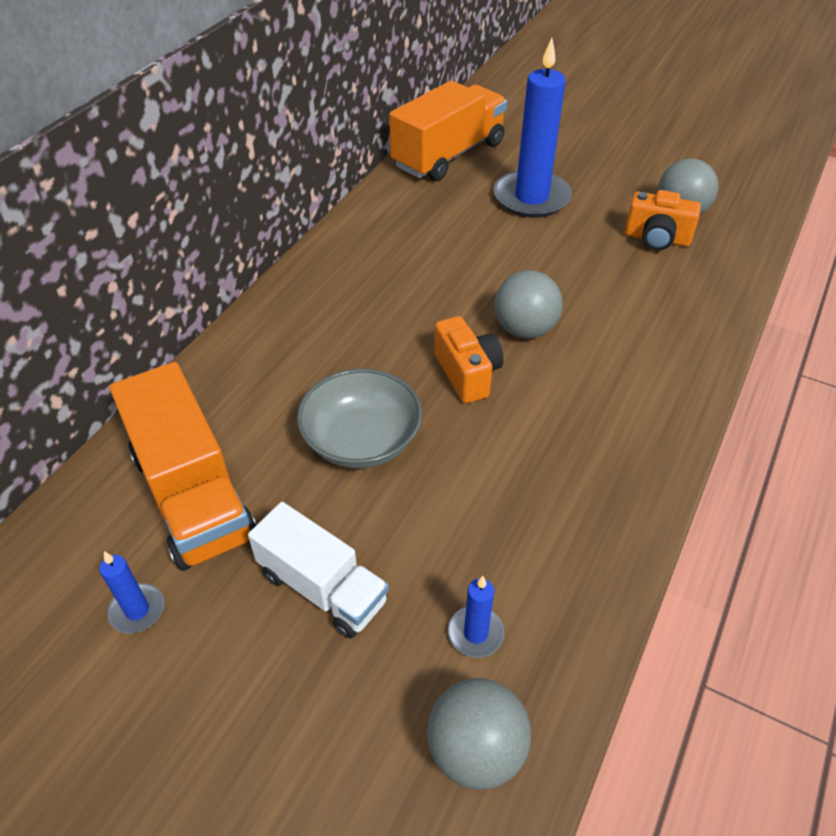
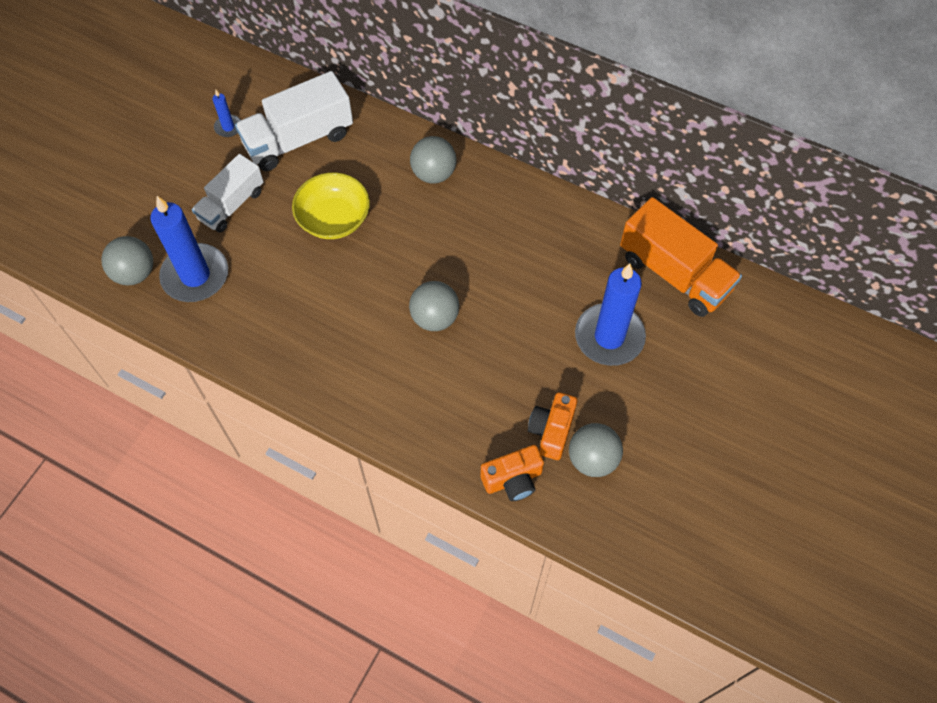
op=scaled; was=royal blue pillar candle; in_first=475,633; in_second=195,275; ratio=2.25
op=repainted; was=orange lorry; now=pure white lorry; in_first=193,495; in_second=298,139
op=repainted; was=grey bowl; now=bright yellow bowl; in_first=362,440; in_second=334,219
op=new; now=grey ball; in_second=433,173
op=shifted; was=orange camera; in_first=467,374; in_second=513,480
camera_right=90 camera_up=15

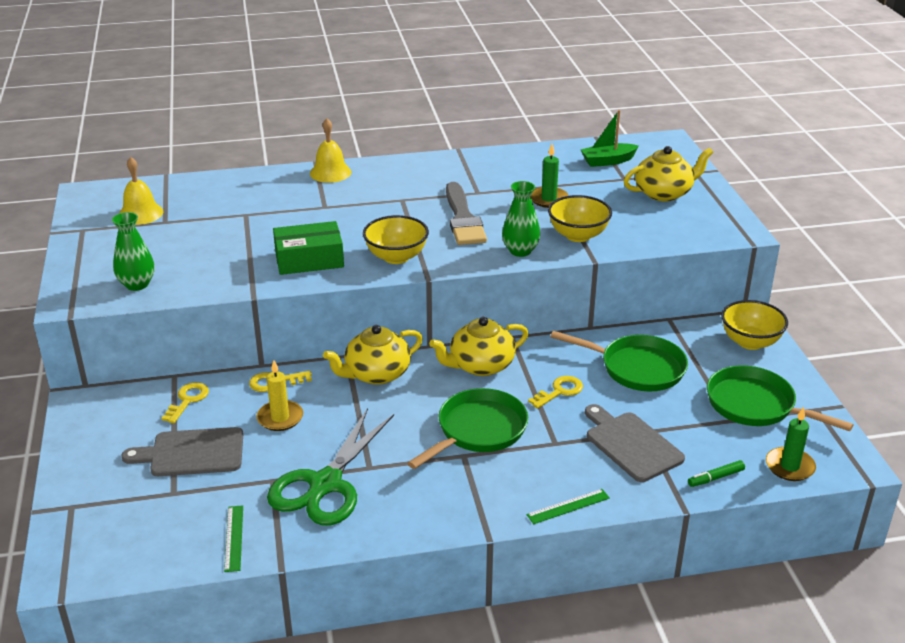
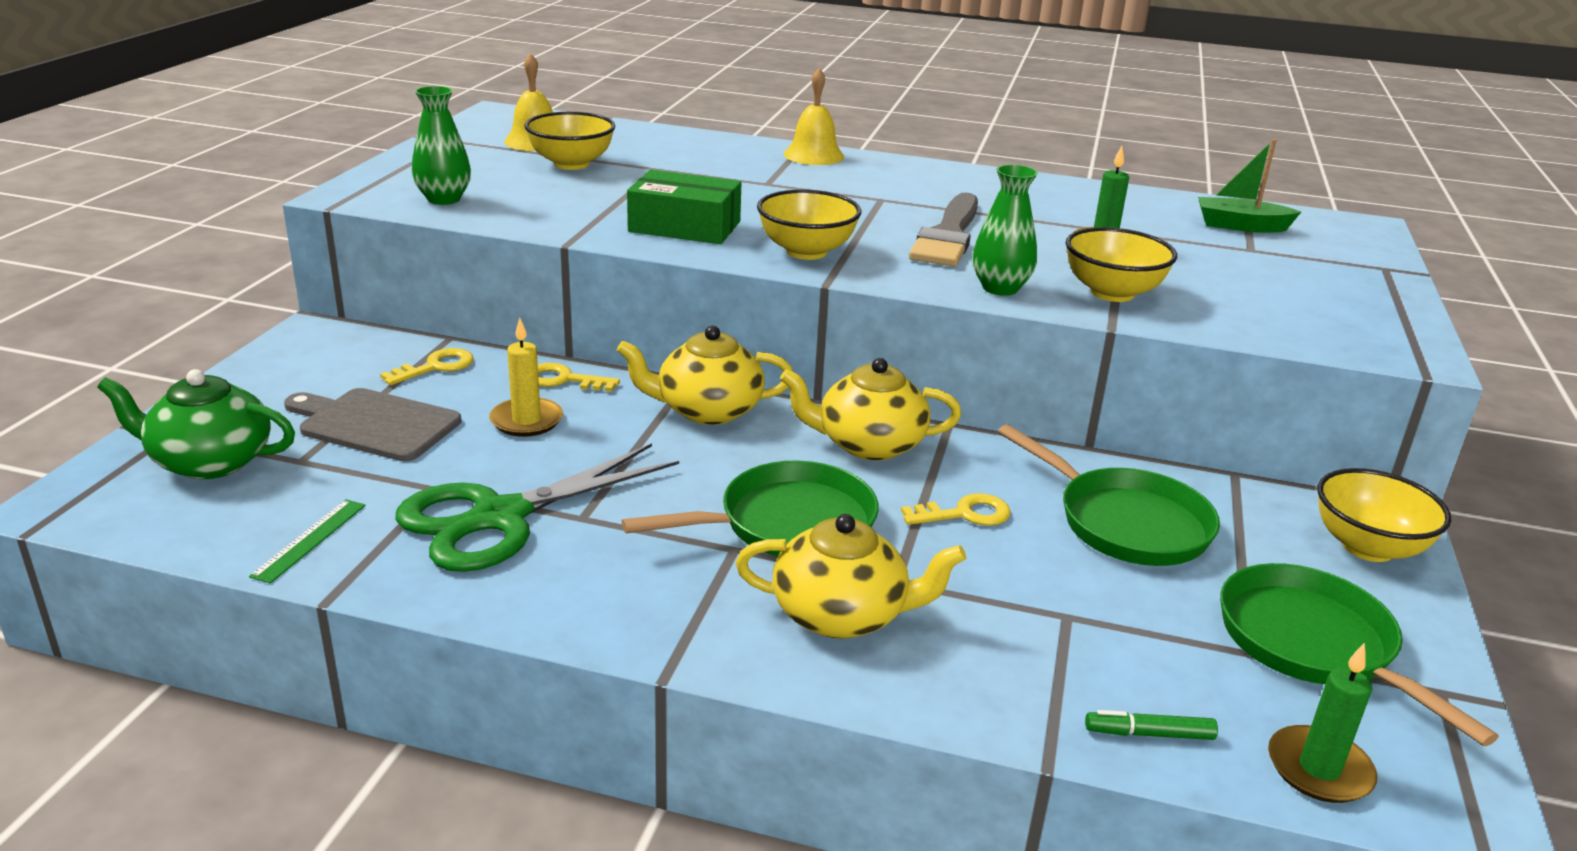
op=new; now=leaf-green teapot; in_second=210,461
op=new; now=bright yellow bowl; in_second=571,164
op=shifted; was=bright yellow teapot; in_first=664,193; in_second=842,615
op=gone; was=leaf-green measuring stick; in_first=568,506
op=gone; was=grey cutting board; in_first=631,444
camera_right=25 camera_up=-5

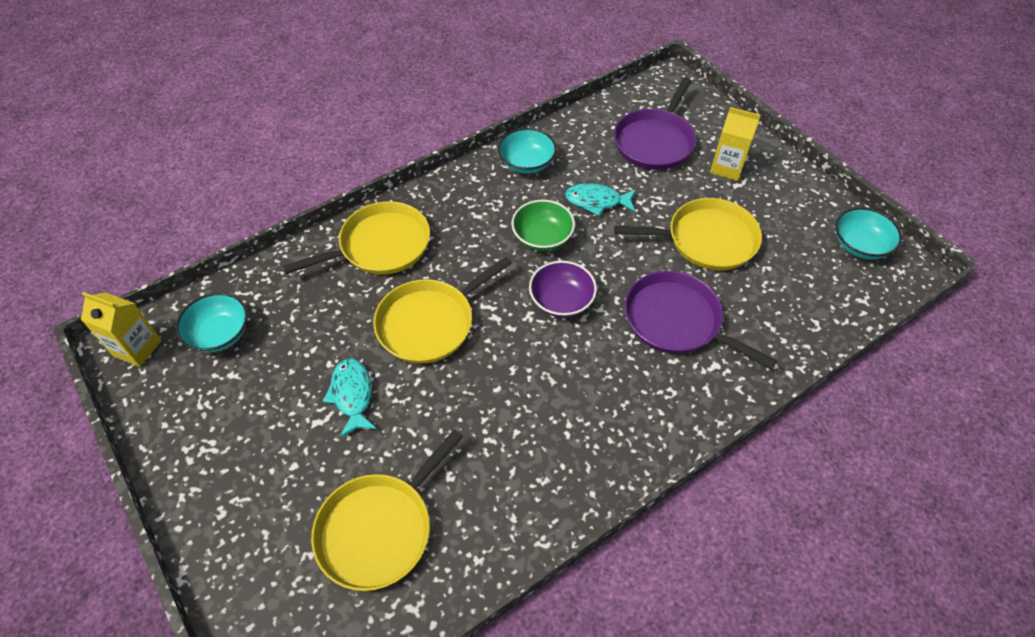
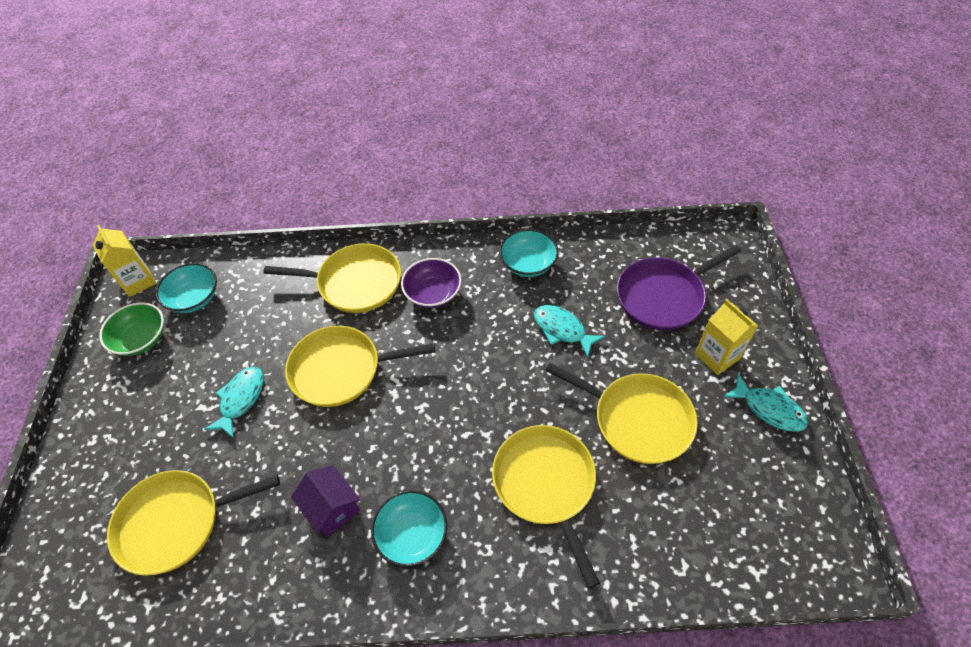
op=shifted; was=leaf-green bowl; in_first=542,237; in_second=141,339
op=new; now=violet toy house; in_second=332,508
op=shifted; was=teal bowl; in_first=860,245; in_second=412,535
op=shifted; was=violet bowl; in_first=561,300; in_second=433,293
op=repainted; was=violet skillet; now=bright yellow skillet; in_first=677,321; in_second=546,484
op=new; now=teal fish figure; in_second=769,409
camera_right=35 camera_up=0

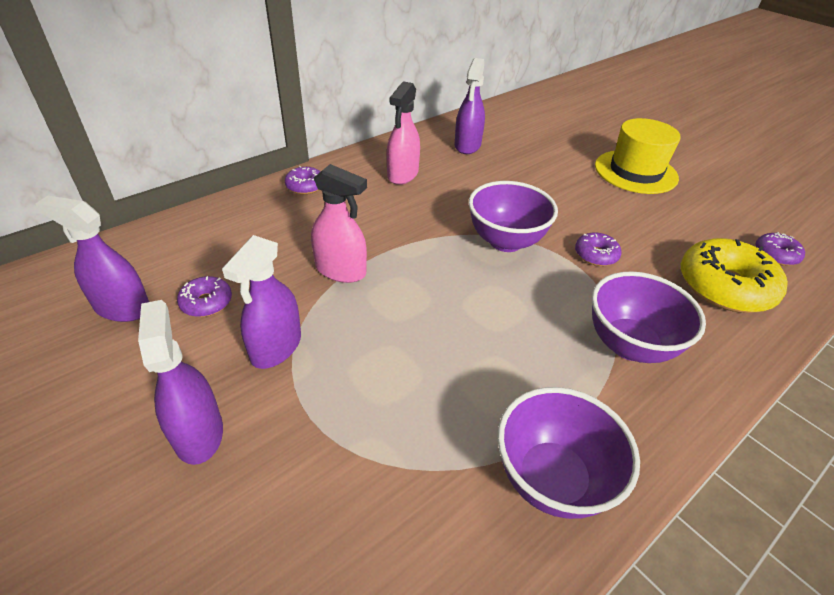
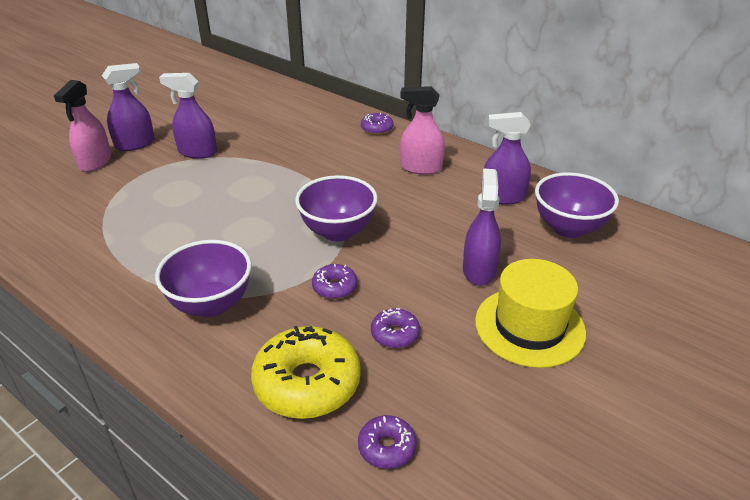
op=shifted; was=rosy sprayer; in_first=341,270; in_second=95,162
op=shifted; was=violet glazed donut; in_first=206,302; in_second=395,334
op=shifted; was=violet sprayer; in_first=122,308; in_second=479,270
op=shifted; was=violet bowl; in_first=552,479; in_second=568,228
camera_right=80 camera_up=-5

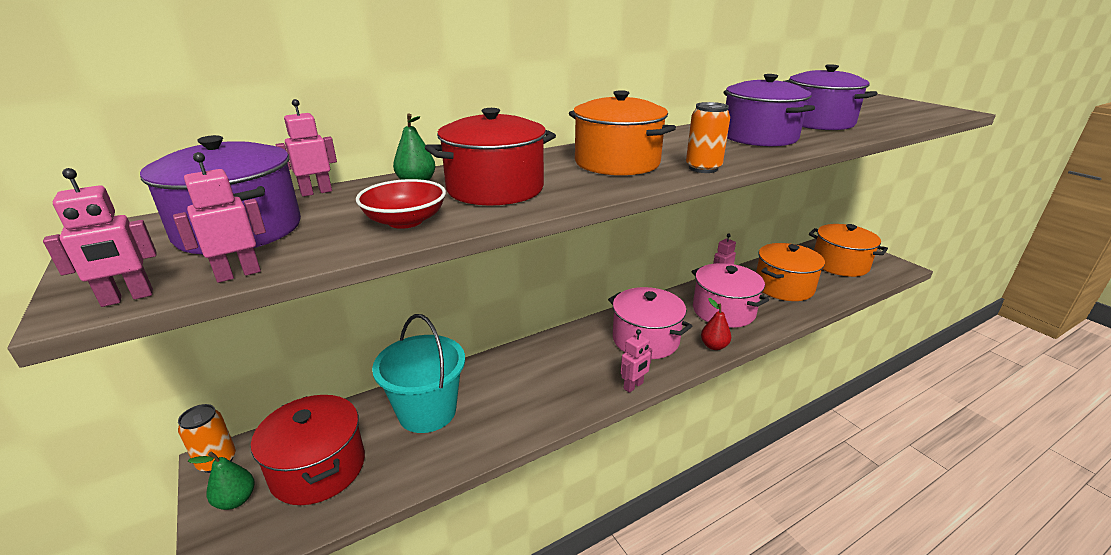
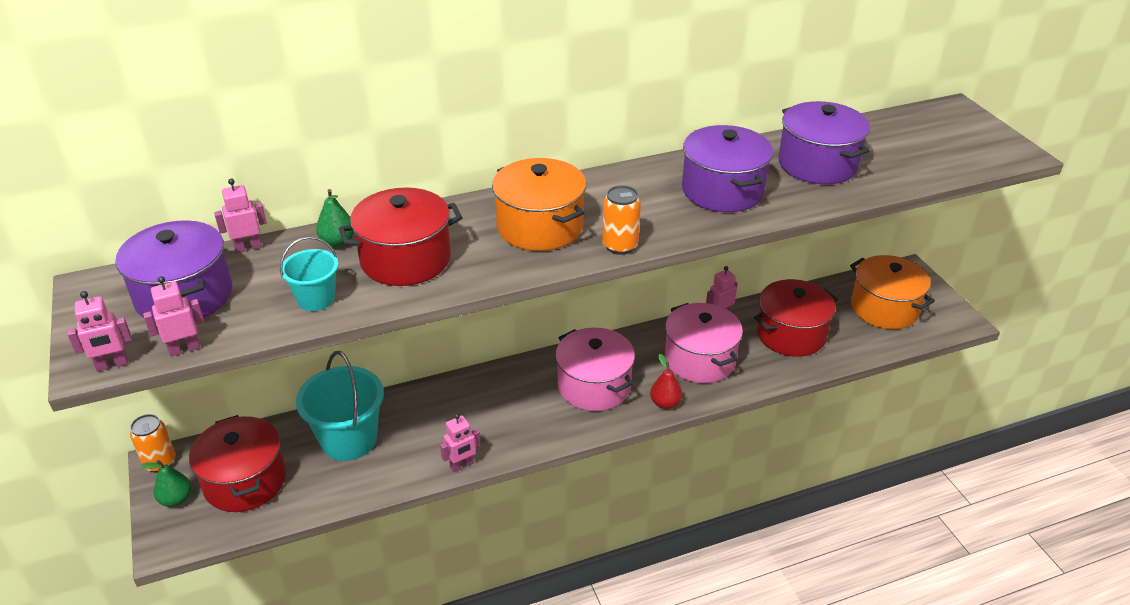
op=swapped; was=scarlet bowl; now=teal sand bucket; in_first=405,221; in_second=316,299
op=shifted; was=rosy robot figure; in_first=633,386; in_second=462,465
op=repainted; was=orange pot; now=scarlet pot; in_first=783,287; in_second=791,334
camera_right=10 camera_up=10

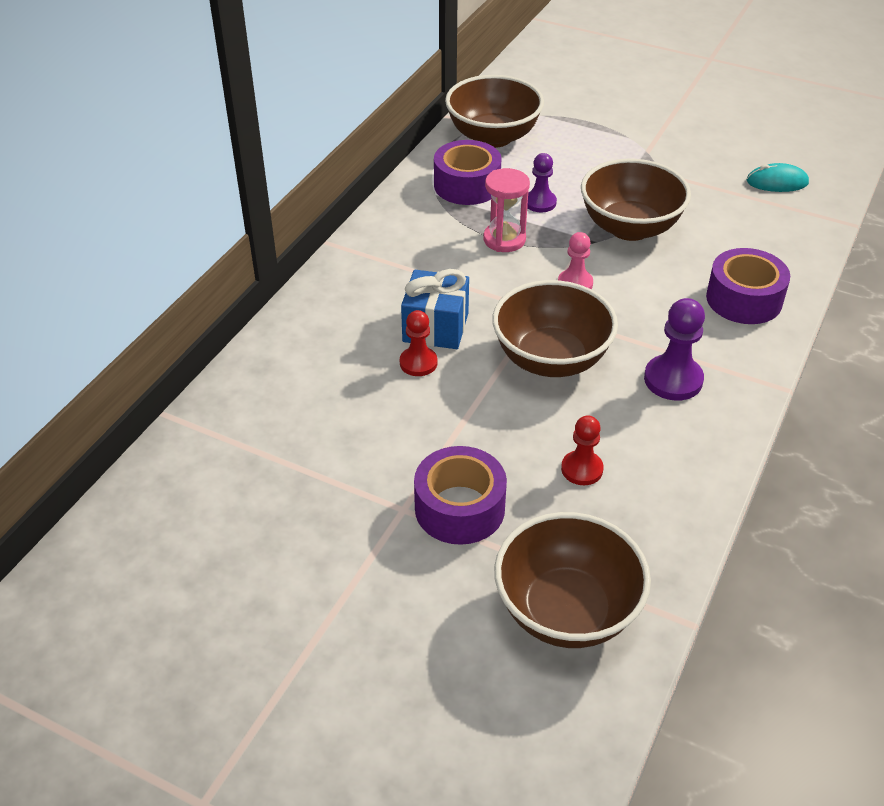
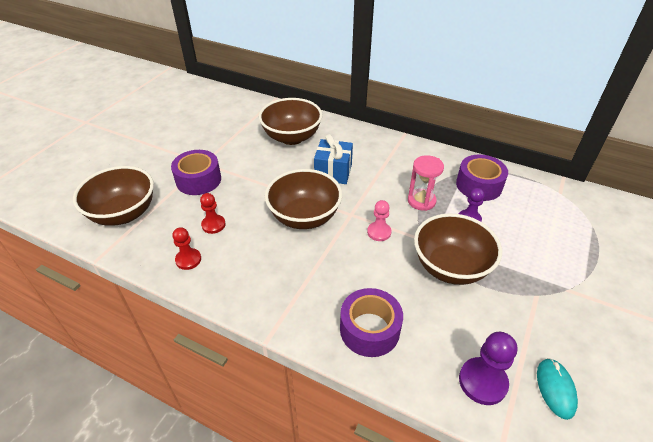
op=shifted; was=scarlet pawn; in_first=418,363; in_second=188,260
op=shifted; was=dark brown bowl; in_first=493,137; in_second=292,137
op=shifted; was=violet pawn; in_first=673,380; in_second=482,382
camera_right=90 camera_up=0

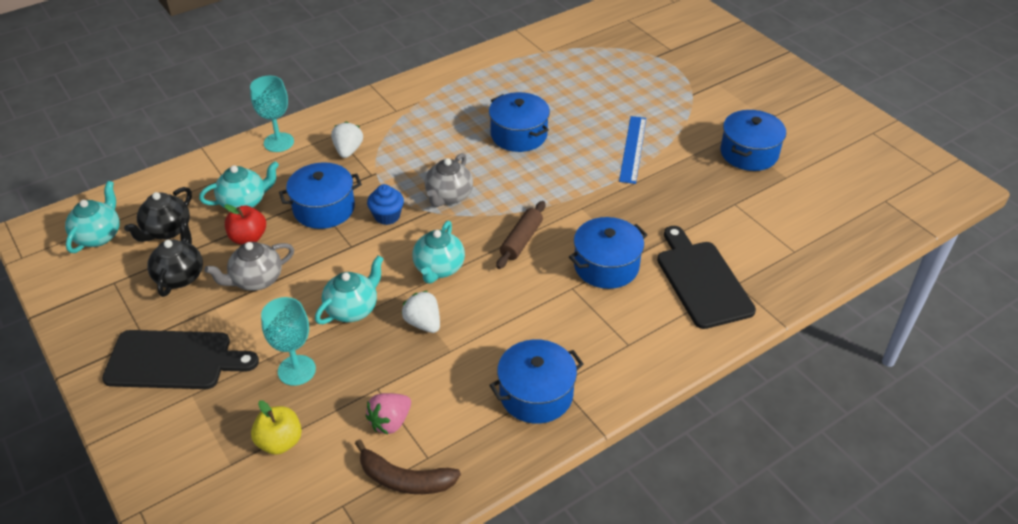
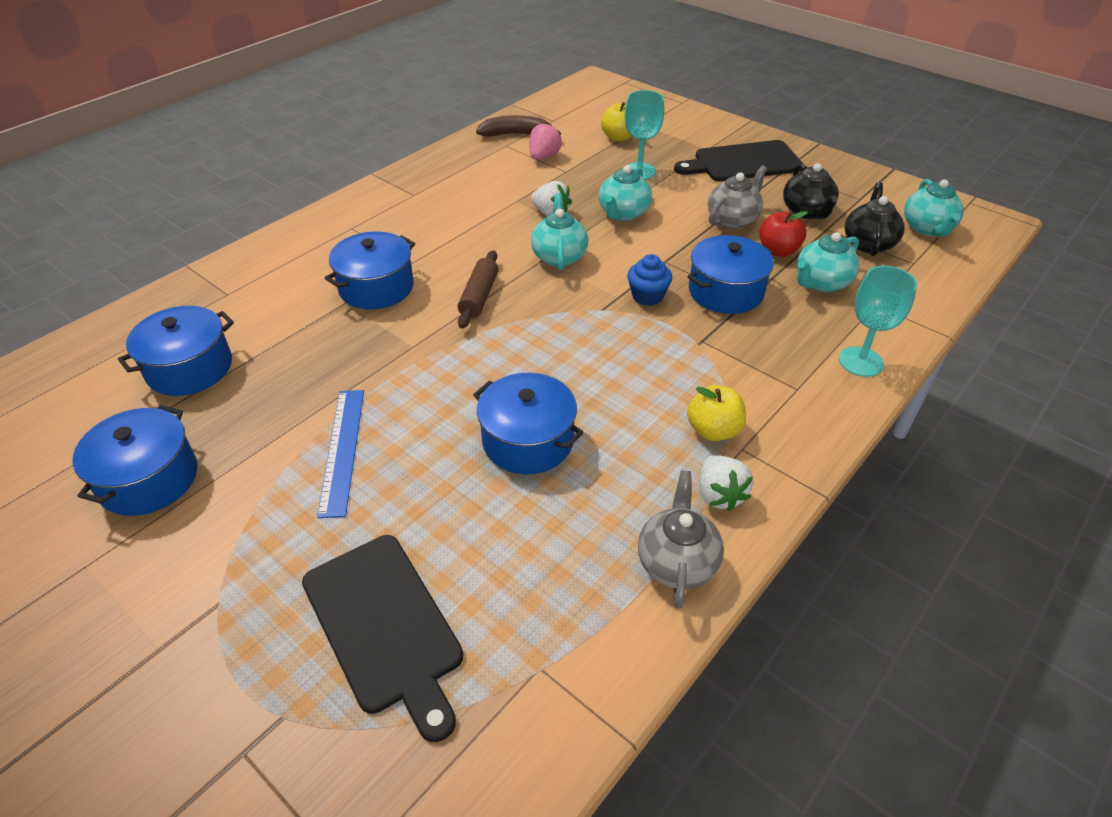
op=shifted; was=royal blue pot; in_first=536,394; in_second=189,368
op=shifted; was=ebony cutting board; in_first=702,281; in_second=384,626
op=shifted; was=grey teapot; in_first=449,196; in_second=677,562
op=new; now=bright yellow apple fruit; in_second=713,430
op=shifted; was=pure white toy strawberry; in_first=348,150; in_second=719,495
camera_right=165 camera_up=0

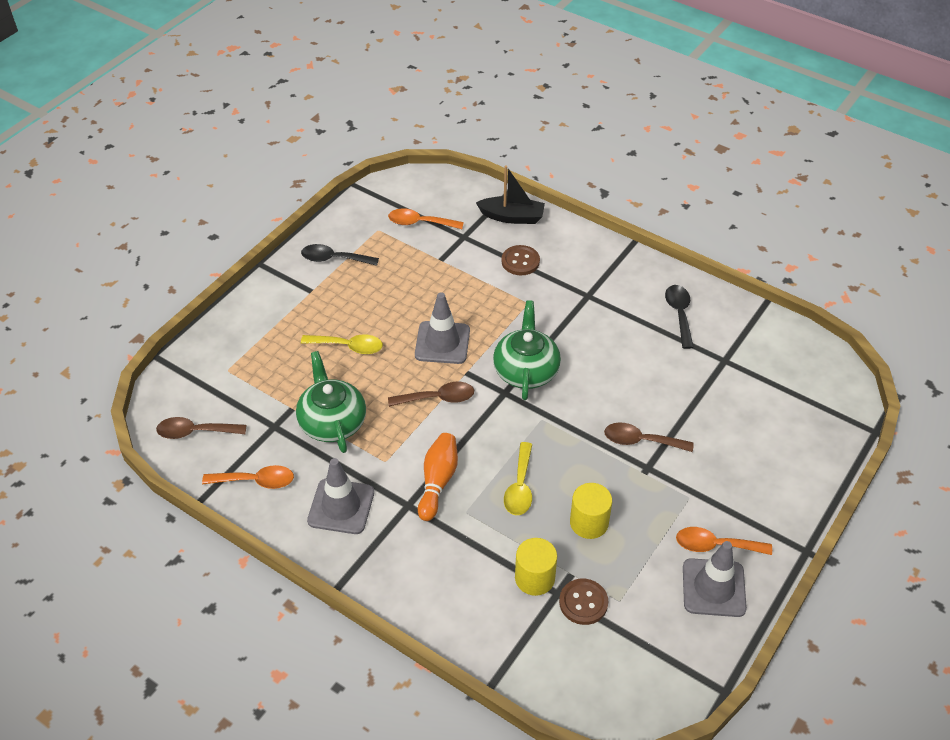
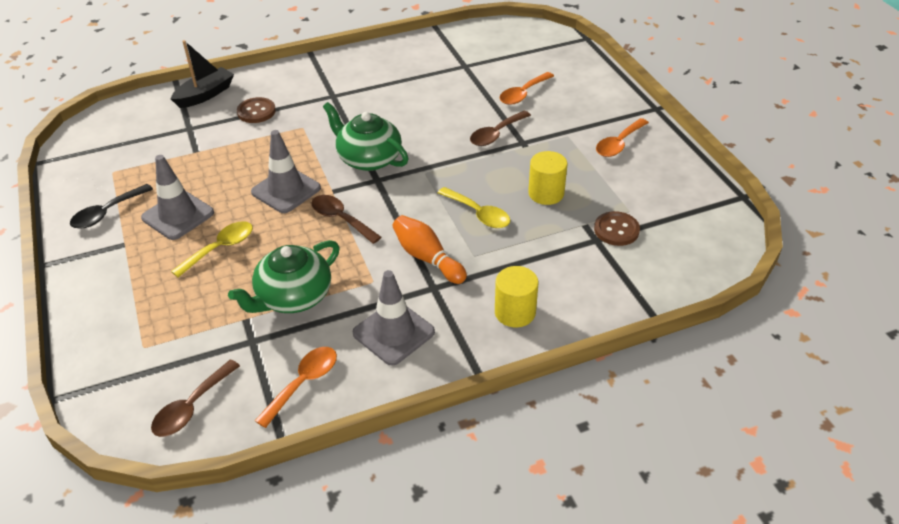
op=shifted; was=grey safety cone; in_first=713,588; in_second=178,215
op=rotated; was=leaf-green teapot; in_first=332,422; in_second=293,297; clockwise=-60
op=rotated; was=dark brown teaspoon; in_first=438,398; in_second=341,219; clockwise=-75
op=shifted; was=bright yellow cylinder; in_first=534,578; in_second=515,312
op=shifted; was=orange teaspoon; in_first=420,223; in_second=523,94
op=gone; was=ebony teaspoon; in_first=679,314
camera_right=-55 camera_up=-5

